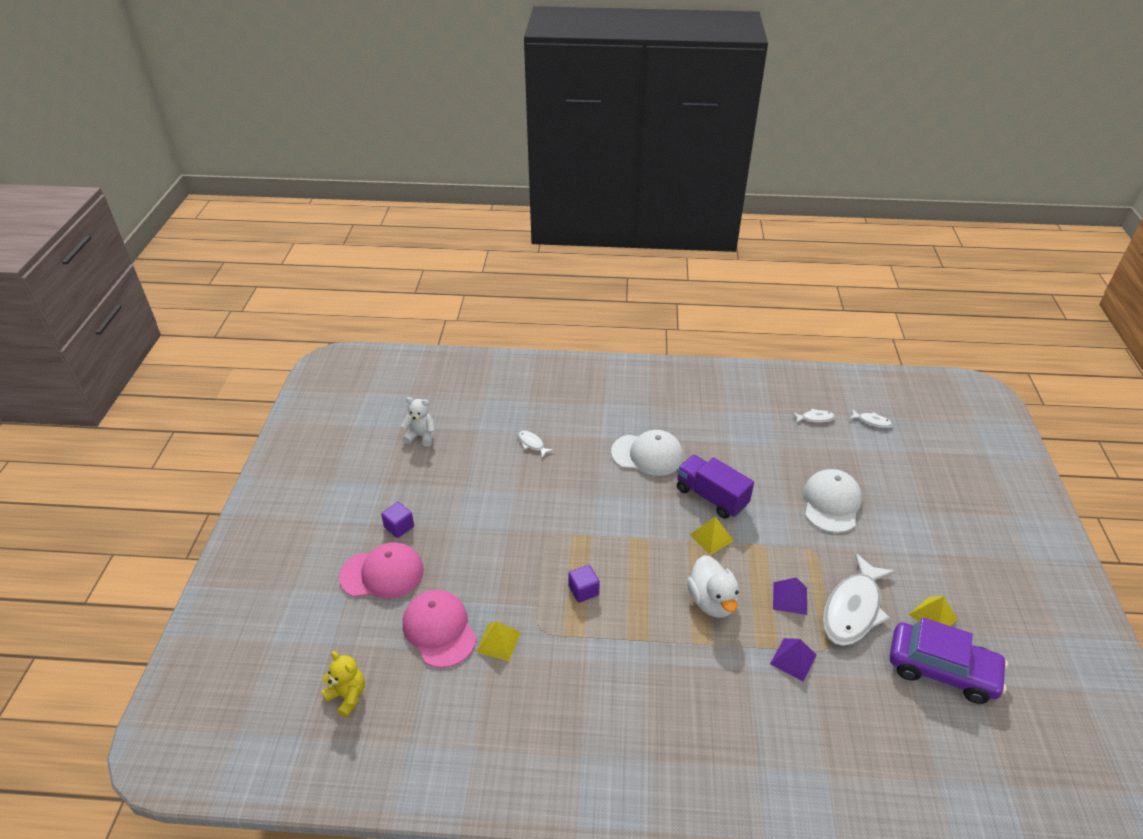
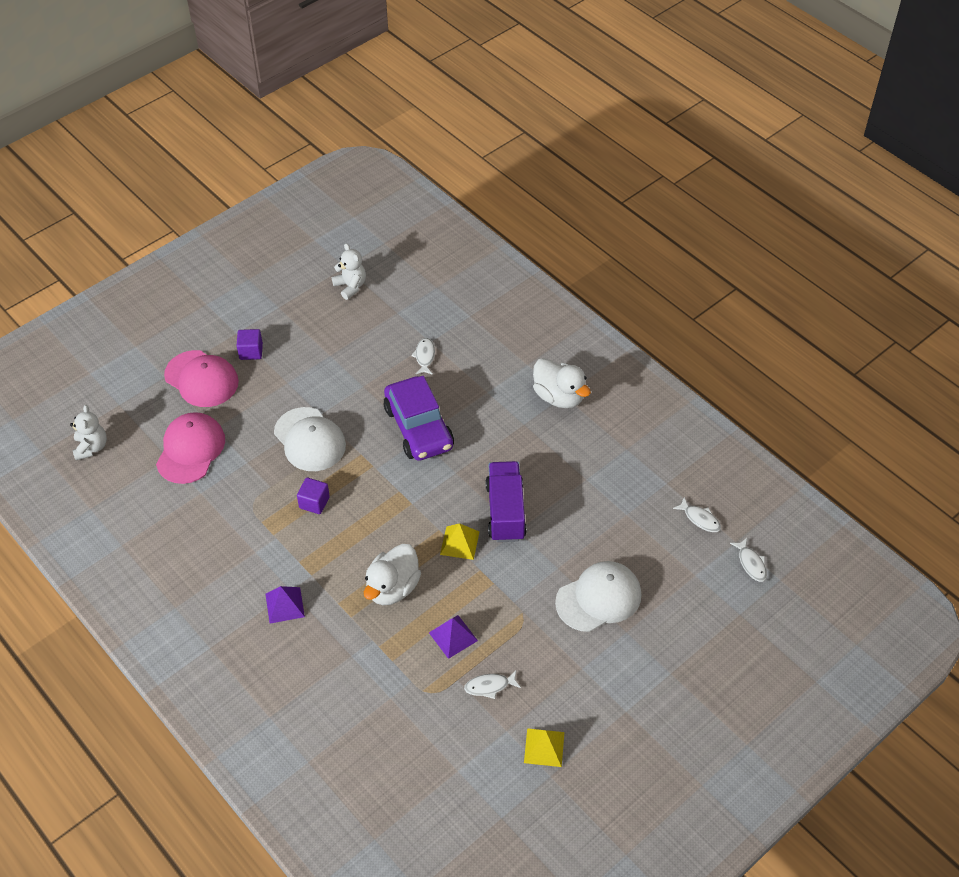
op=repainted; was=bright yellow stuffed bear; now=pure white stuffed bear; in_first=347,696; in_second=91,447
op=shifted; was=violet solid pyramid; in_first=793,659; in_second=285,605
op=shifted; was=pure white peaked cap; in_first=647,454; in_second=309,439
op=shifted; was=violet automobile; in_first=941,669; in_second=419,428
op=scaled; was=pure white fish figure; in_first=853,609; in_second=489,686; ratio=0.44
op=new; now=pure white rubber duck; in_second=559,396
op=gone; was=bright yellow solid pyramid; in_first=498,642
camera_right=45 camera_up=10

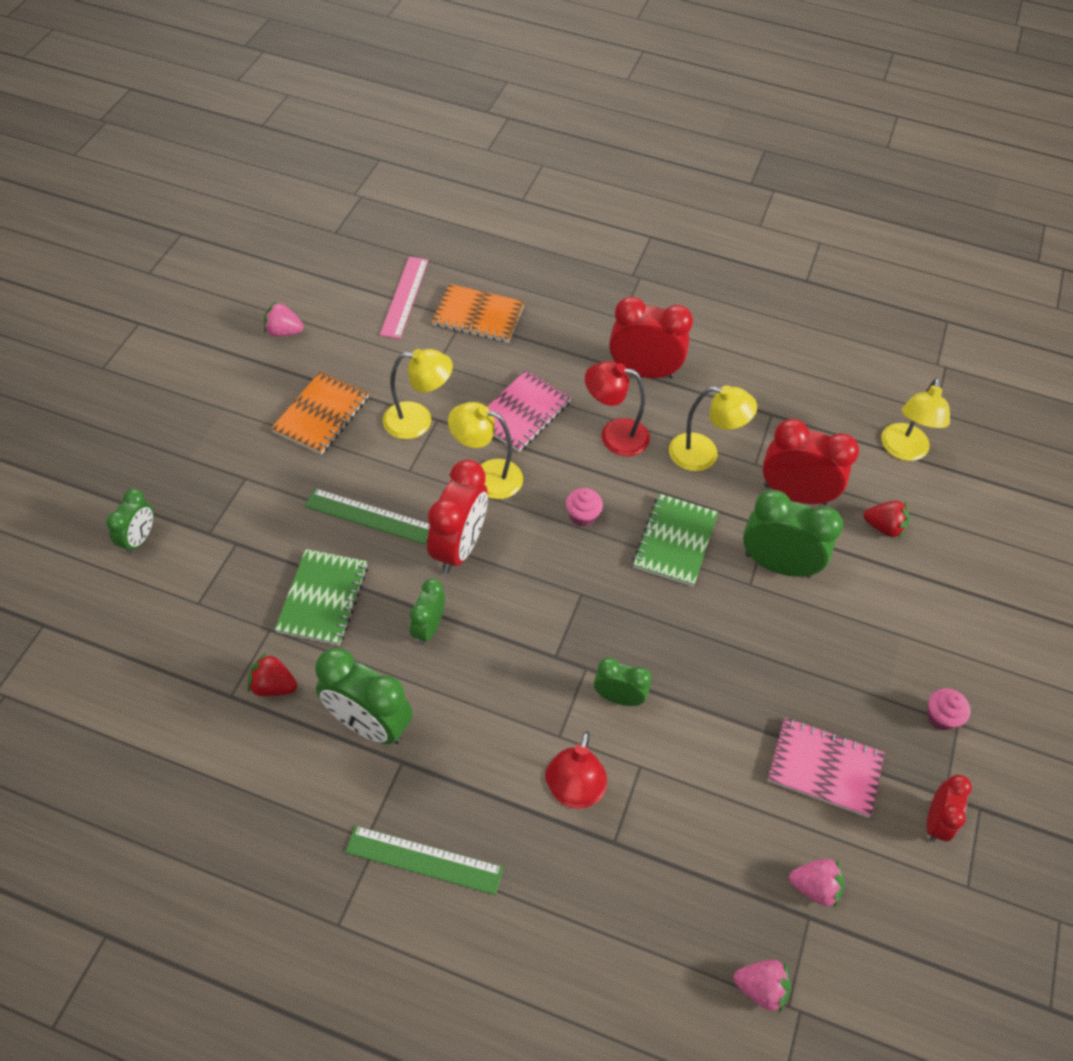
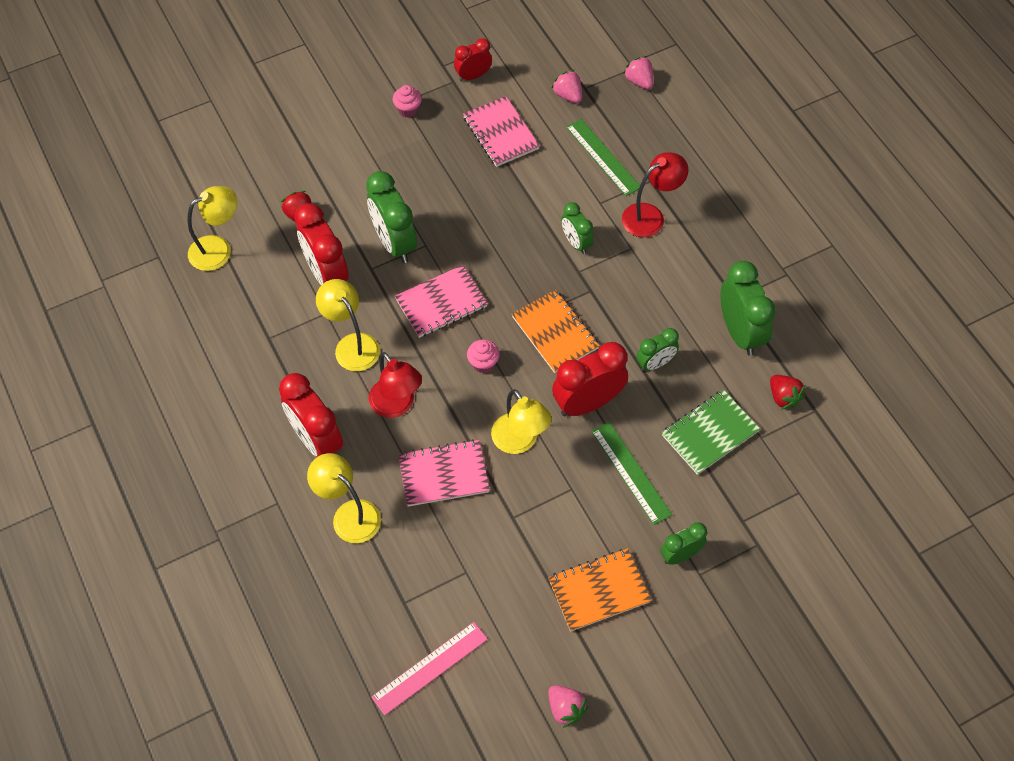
op=shifted; was=bright yellow desk lamp; in_first=418,421; in_second=349,514
op=repainted; was=leaf-green notepad; now=rosy notepad; in_first=675,541; in_second=441,303
op=shifted; was=orange notepad; in_first=478,315; in_second=554,333
op=shifted; was=leaf-green measuring stick; in_first=424,860; in_second=603,157
op=shifted; was=leaf-green bedside clock; in_first=139,539; in_second=680,555
camera_right=-135 camera_up=5

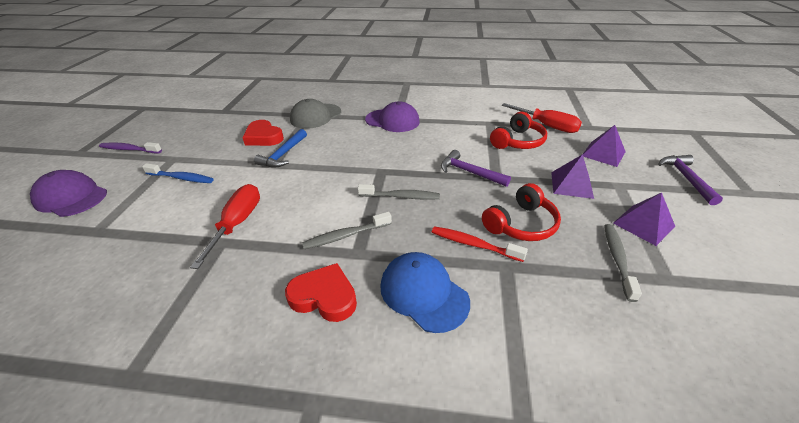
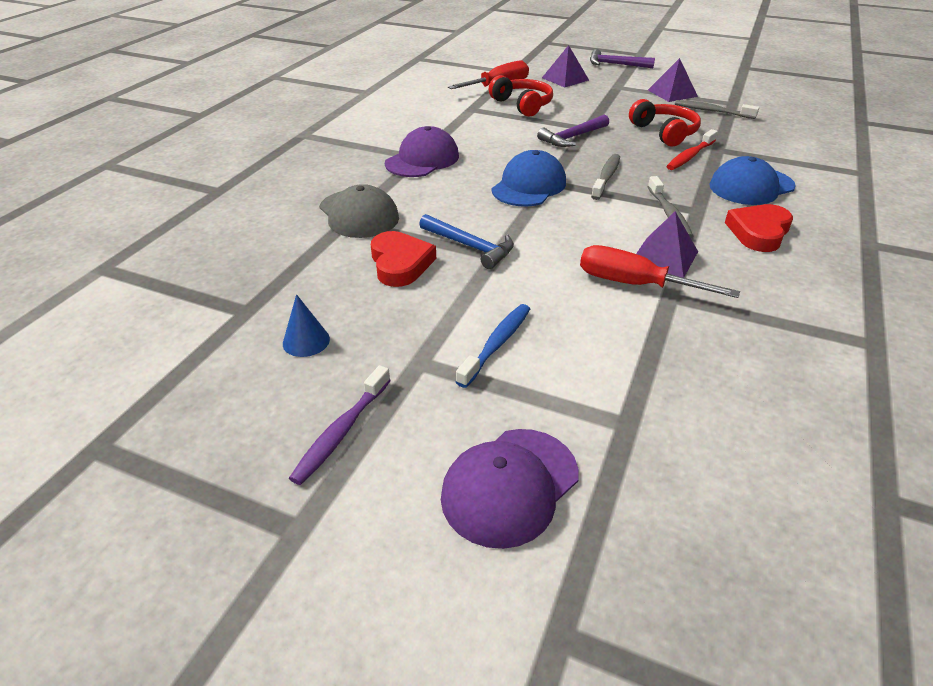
op=new; now=royal blue cone; in_second=306,341
op=rotated; was=scarlet love heart; in_first=263,137; in_second=400,263; clockwise=-75
op=new; now=royal blue peaked cap; in_second=529,186
op=shifted; was=violet solid pyramid; in_first=571,185; in_second=664,257
camera_right=-75 camera_up=0

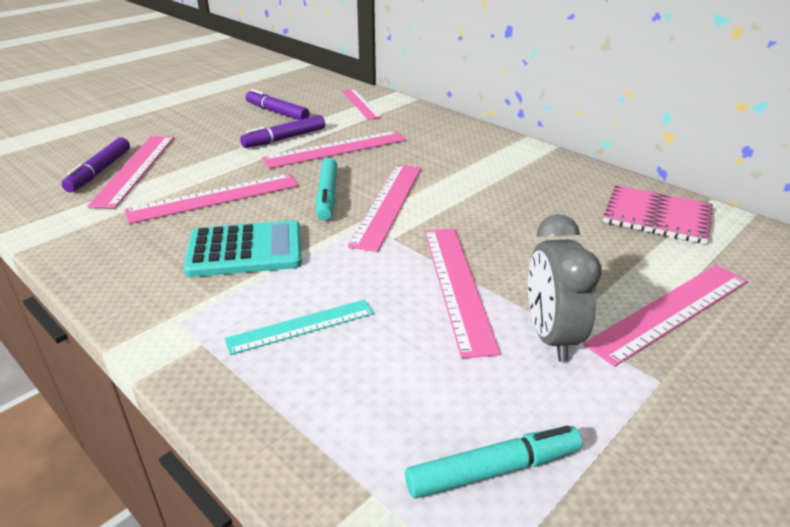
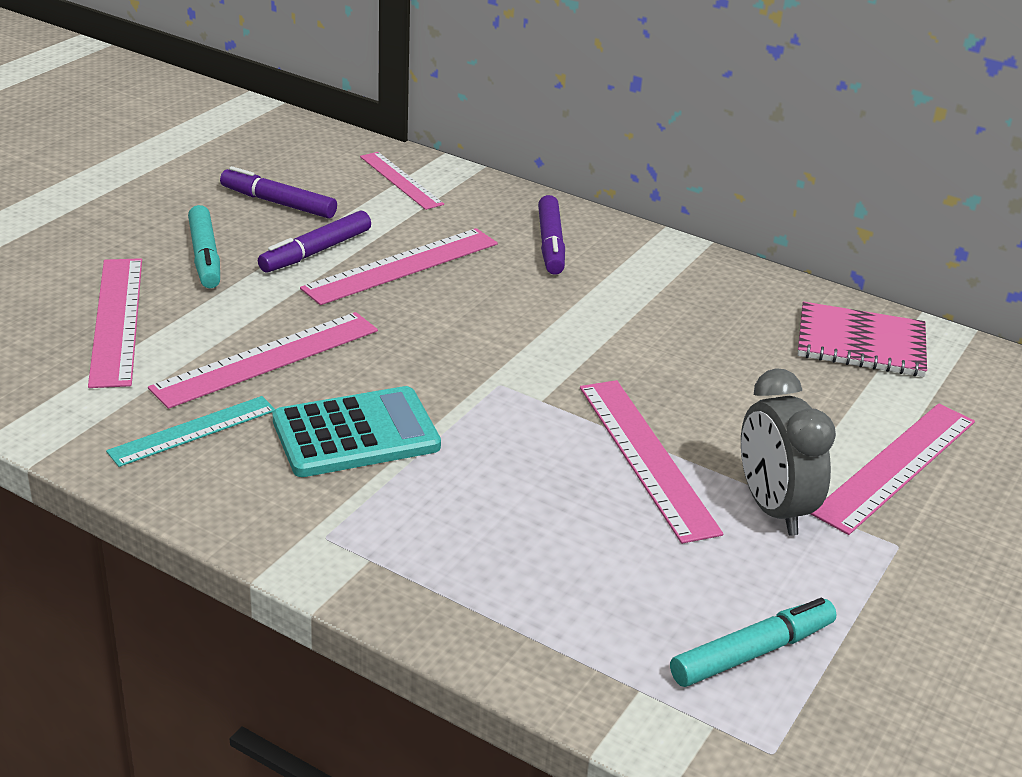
op=shifted; was=teal measuring stick; in_first=301,326; in_second=193,431
op=shifted; was=teal marker; in_first=327,196; in_second=205,256
op=shifted; was=violet marker; in_first=99,171; in_second=550,244
op=gone; was=rosy measuring stick; in_first=388,204
camera_right=-15 camera_up=0

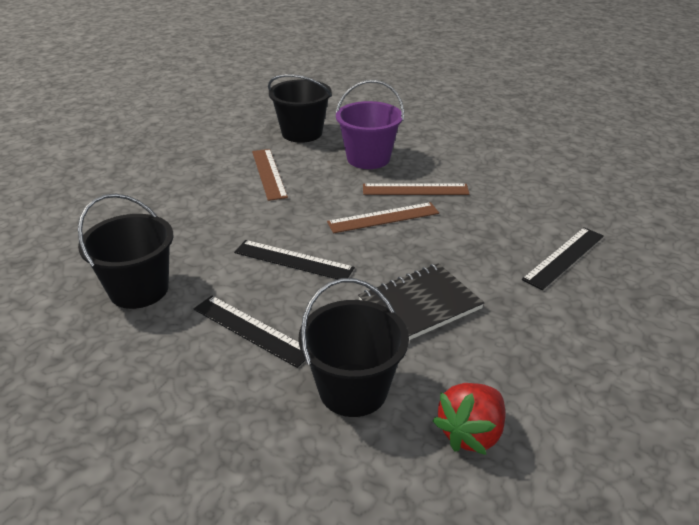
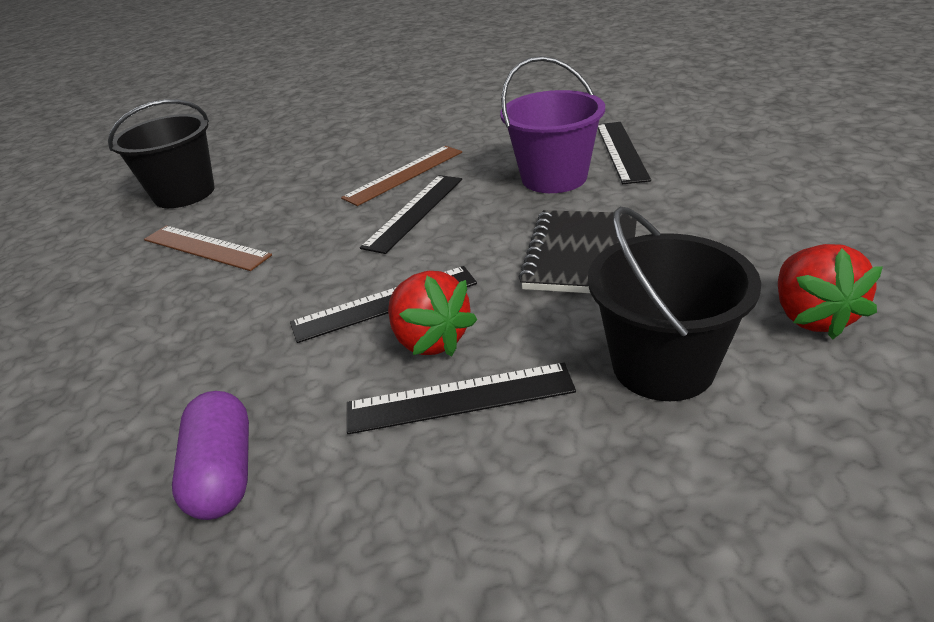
op=swapped; was=ebony sand bucket; now=violet capsule; in_first=139,289; in_second=224,473
op=repainted; was=dark brown measuring stick; now=ebony measuring stick; in_first=383,218; in_second=414,212
op=new; now=scarlet toy strawberry; in_second=430,340
op=shifted; was=violet sand bucket; in_first=368,158; in_second=554,177
camera_right=-40 camera_up=0

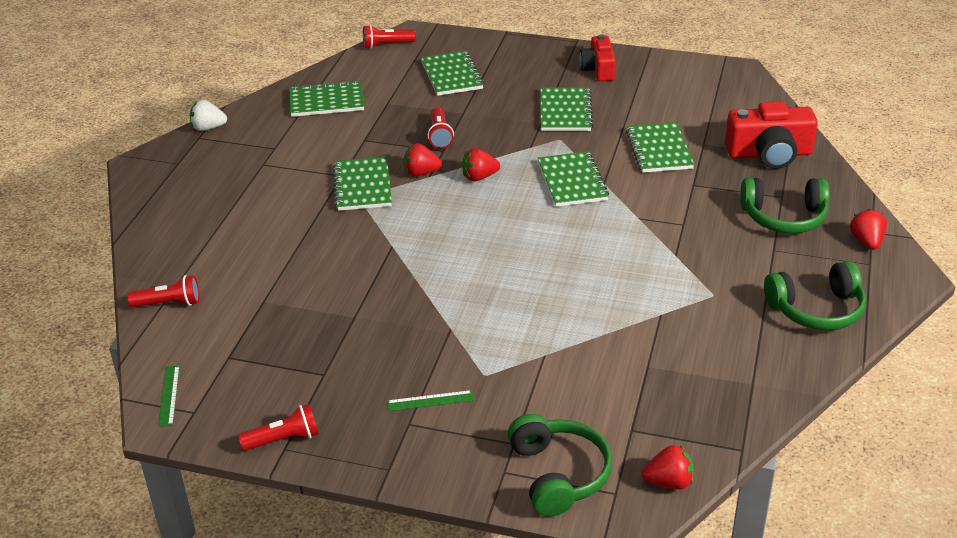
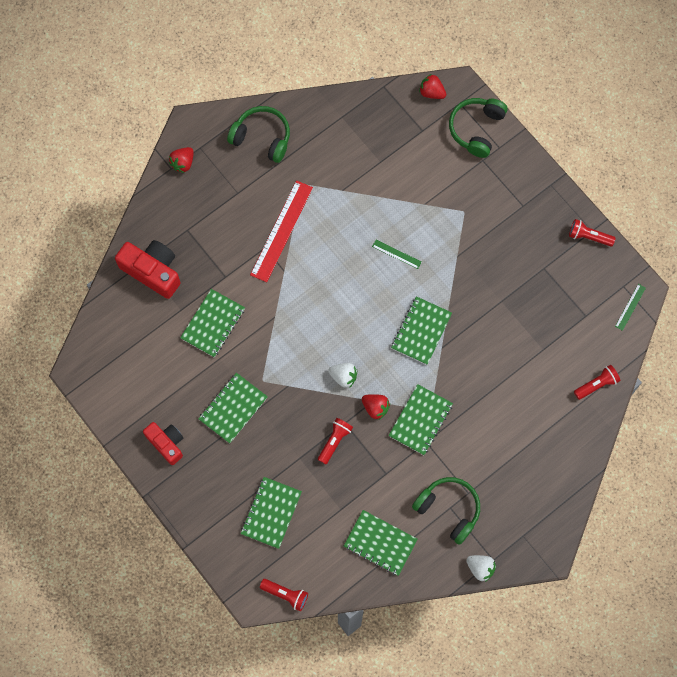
op=rotated; was=scarlet camera; in_first=598,69; in_second=166,443; clockwise=-75
op=new; now=scarlet measuring stick; in_second=281,231
op=repainted; was=scarlet toy strawberry; now=pure white toy strawberry; in_first=479,177; in_second=343,377
op=shifted; was=leaf-green measuring stick; in_first=430,401; in_second=396,254
op=shifted; was=leaf-green notepad; in_first=572,181; in_second=421,331
op=shifted; was=leaf-green headset; in_first=784,217; in_second=449,509
op=rotated; was=scarlet flashlight; in_first=169,303; in_second=596,384; clockwise=120
camera_right=-145 camera_up=35

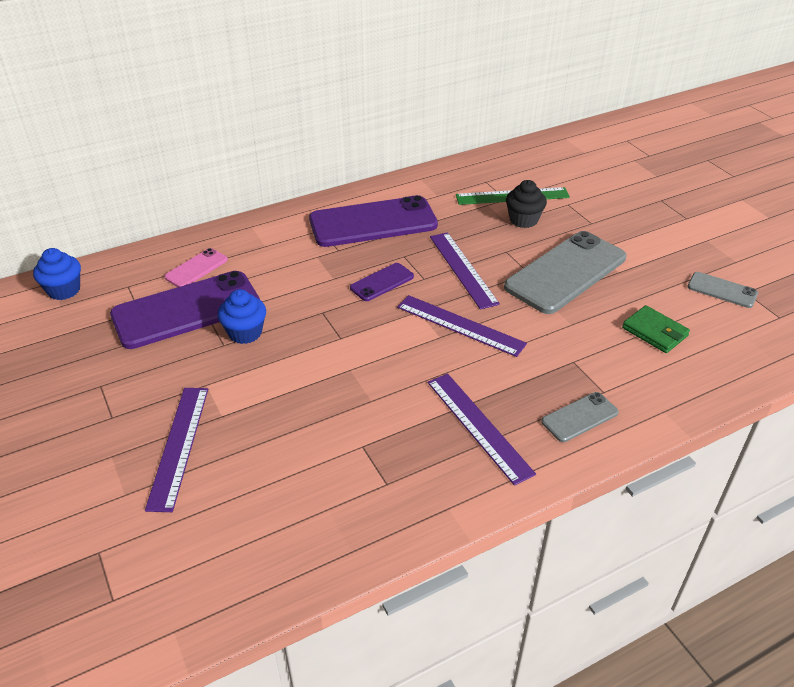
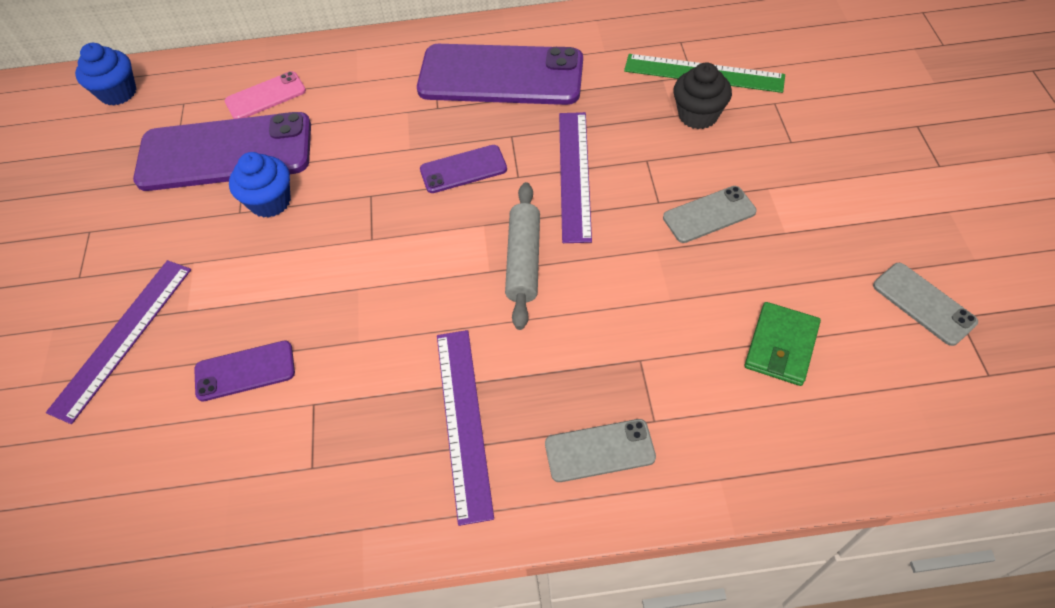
op=new; now=violet smartphone; in_second=245,371
op=swapped; was=violet measuring stick; now=grey rolling pin; in_first=460,325; in_second=523,261
op=scaled; was=grey smartphone; in_first=566,272; in_second=709,215; ratio=0.47
op=rotated; was=leaf-green card wallet; in_first=654,332; in_second=781,346; clockwise=45
camera_right=25 camera_up=15

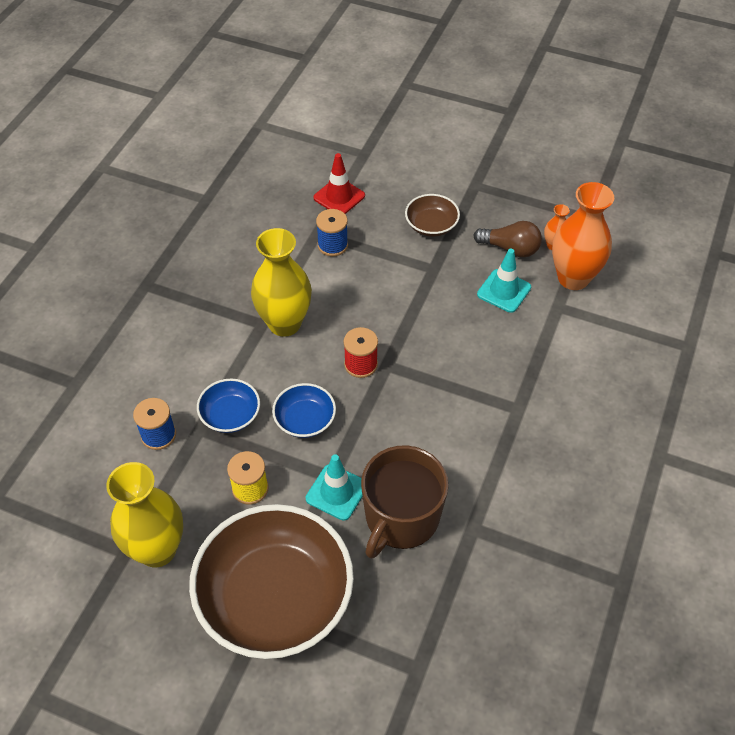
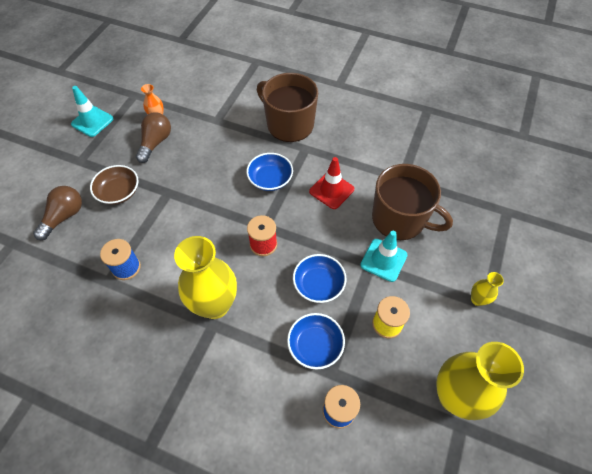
op=new; now=dark brown light bulb; in_second=64,217
op=shifted; was=teal safety cone; in_first=504,291; in_second=92,121
op=new; now=royal blue bowl; in_second=270,179
op=new; now=dark brown mug; in_second=289,124
op=shifted; was=scarlet safety cone; in_first=339,197; in_second=331,190
op=swapped; was=dark brown bowl; now=bright yellow tall vase; in_first=275,598; in_second=477,299
op=gone; was=orange tall vase; in_first=573,278
camera_right=-90 camera_up=5

